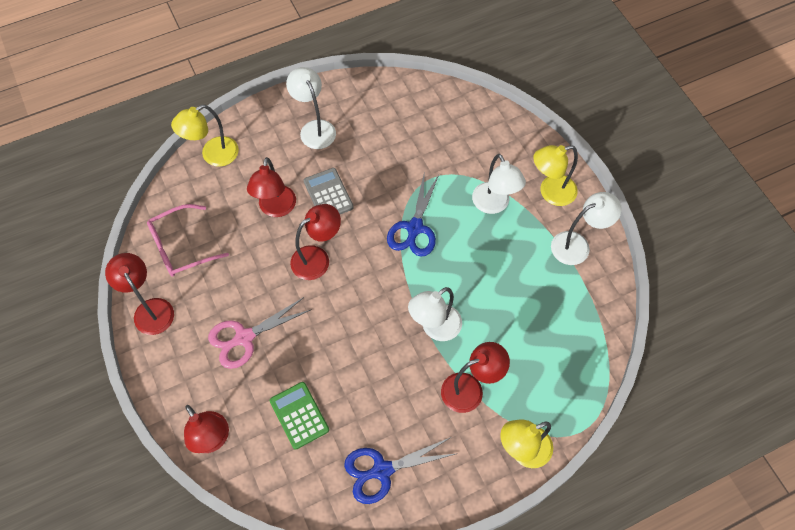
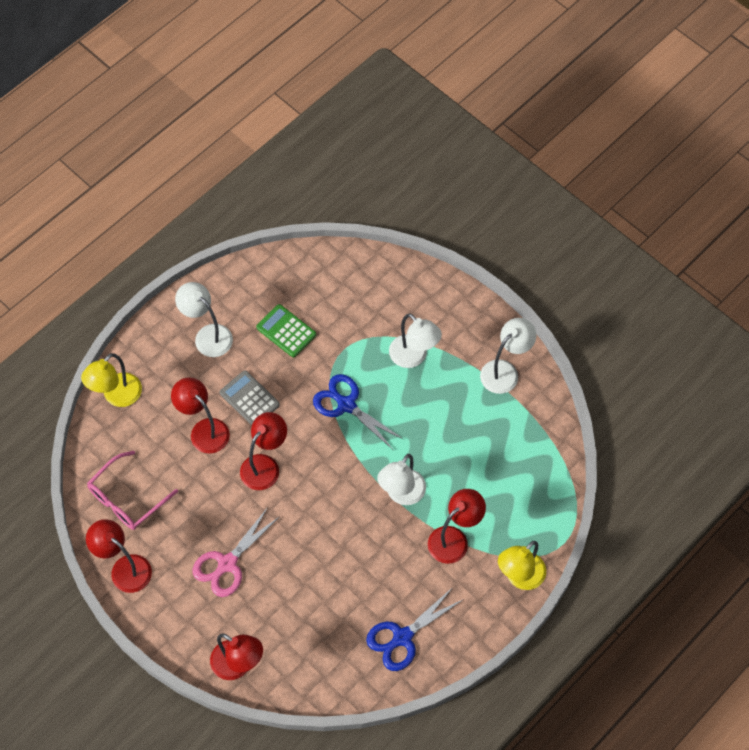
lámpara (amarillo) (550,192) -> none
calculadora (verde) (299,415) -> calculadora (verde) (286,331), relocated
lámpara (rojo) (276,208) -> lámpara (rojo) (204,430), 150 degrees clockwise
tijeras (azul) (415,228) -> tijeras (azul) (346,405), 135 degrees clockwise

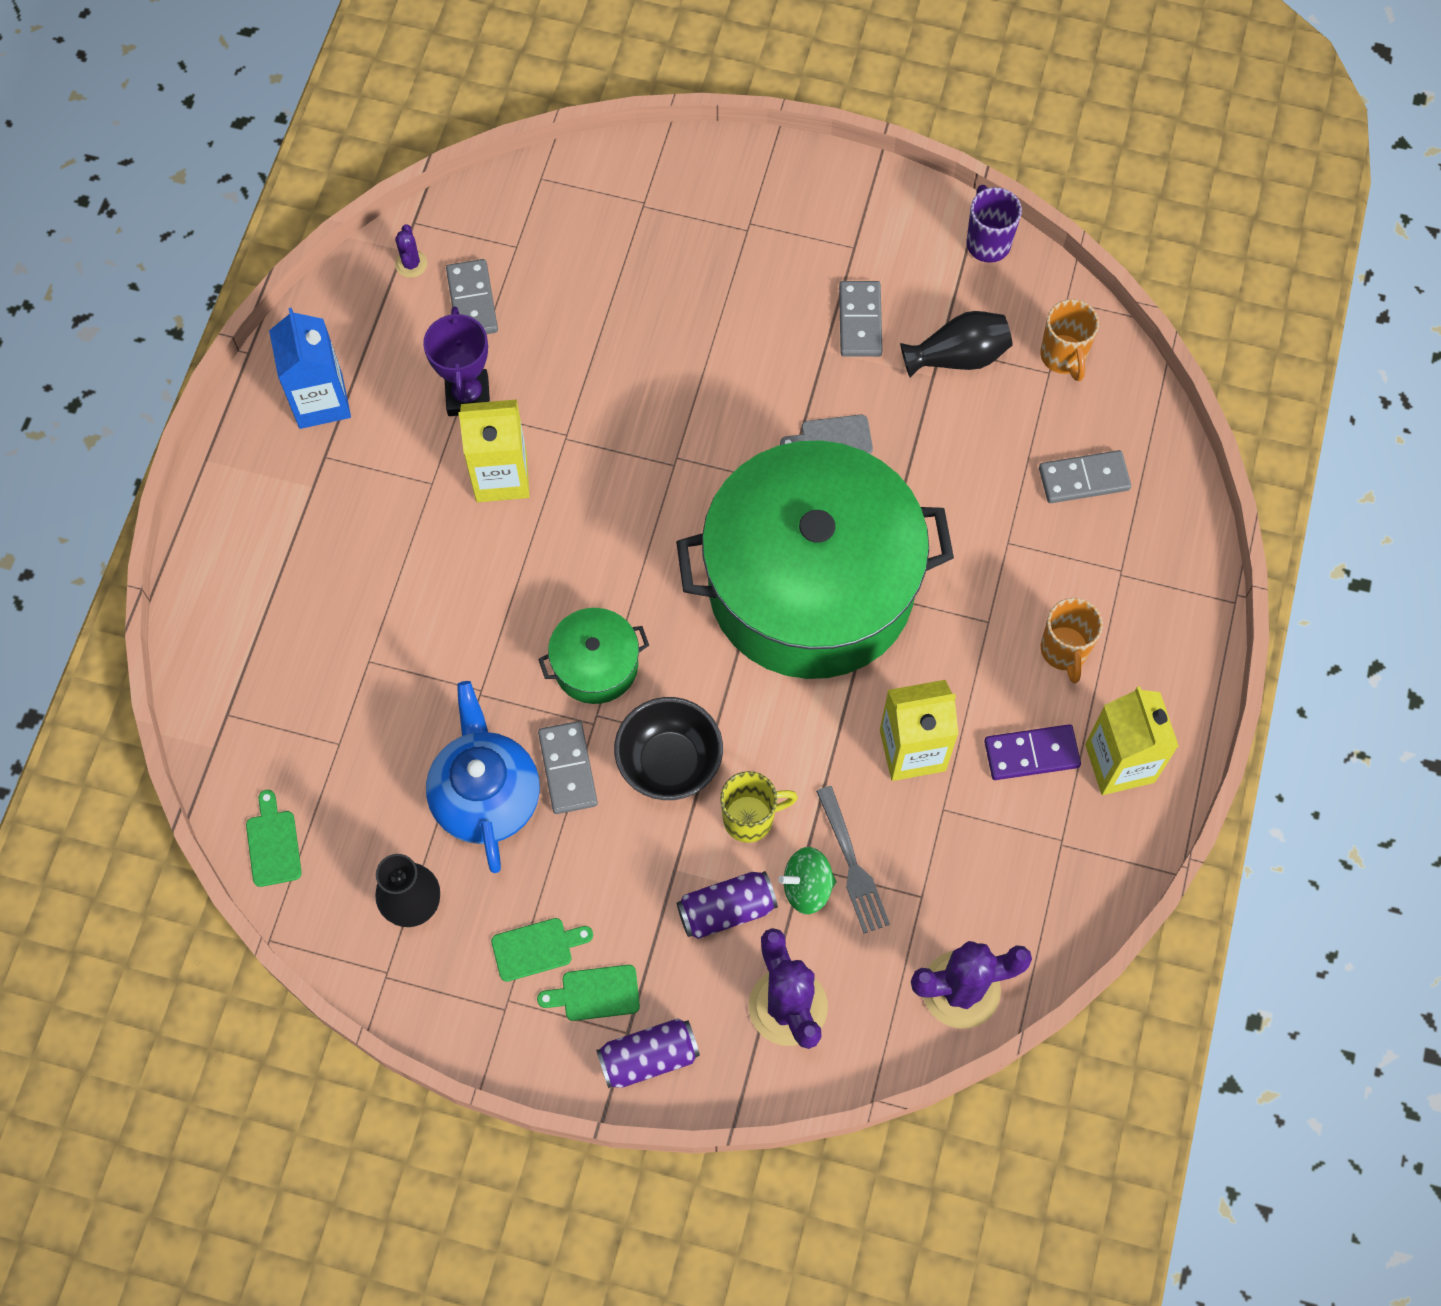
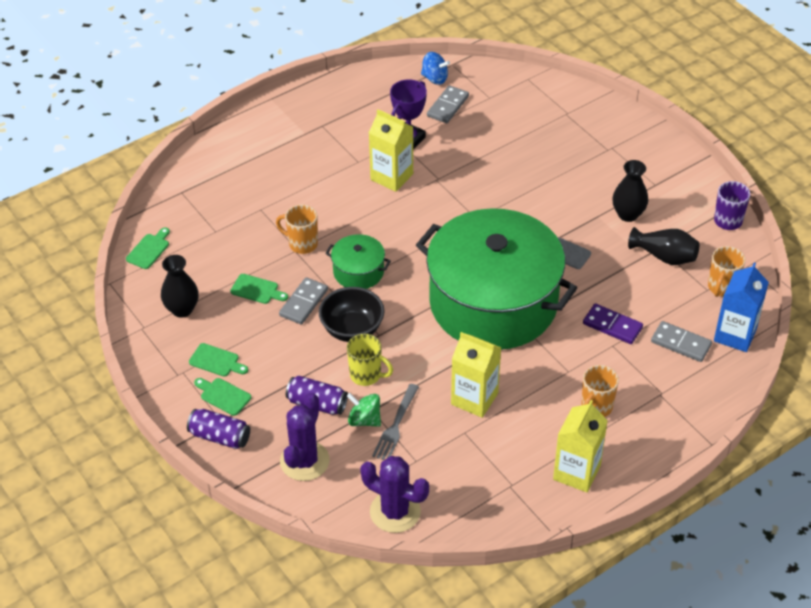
none -> taza (naranja) (302,244)
cartón de leche (azul) (320,401) -> cartón de leche (azul) (735,335), relocated
ficha de dominó (morado) (1031,754) -> ficha de dominó (morado) (612,326), relocated
cactus (morado) (411,264) -> peonza (azul) (434,78)
tetera (azul) (486,796) -> tabla de cortar (verde) (257,290)
ficha de dominó (gris) (860,321) -> florero (negro) (628,214)

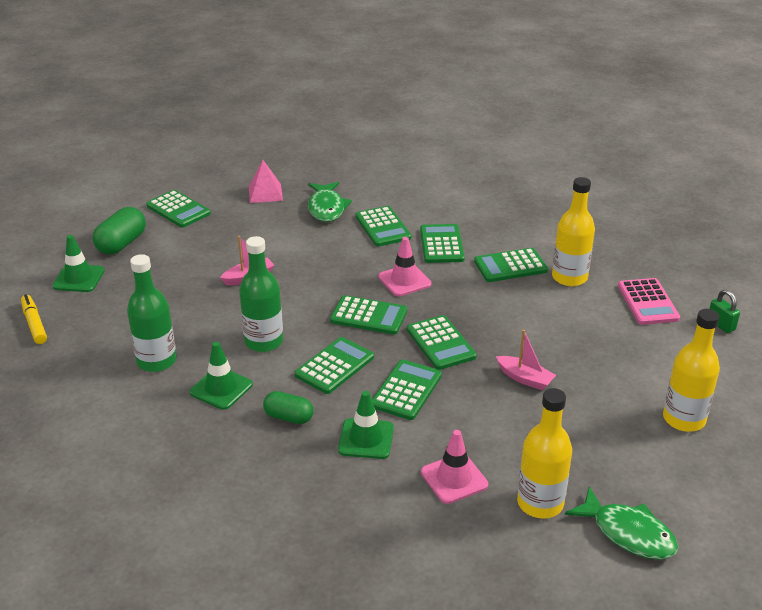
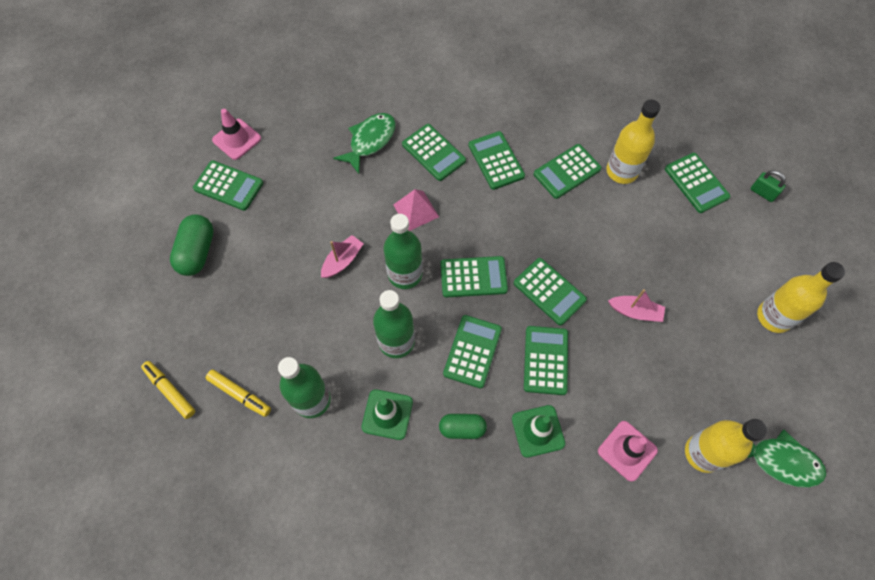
cono de tráfico (verde) (78,278) -> none
none -> rotulador (amarillo) (240,394)
none -> botella (verde) (405,274)
pirámide (rosa) (265,193) -> pirámide (rosa) (416,210), relocated
cono de tráfico (rosa) (404,280) -> cono de tráfico (rosa) (237,139), relocated
calculadora (rosa) (647,302) -> calculadora (verde) (696,183)
pez (verde) (326,208) -> pez (verde) (370,141), 120 degrees counterclockwise

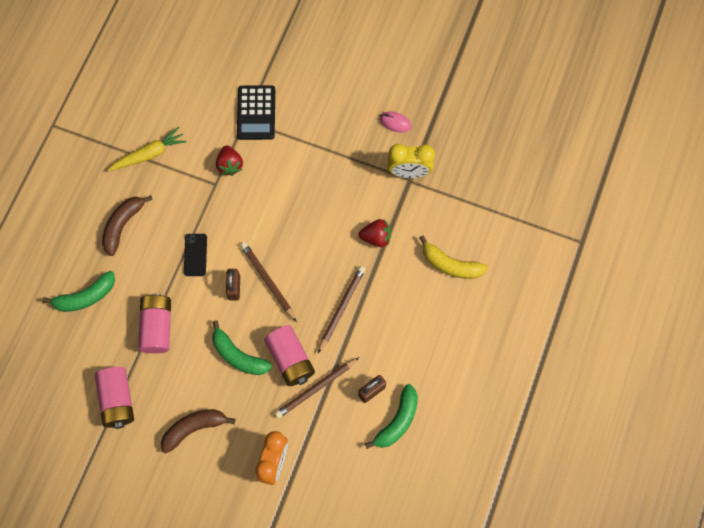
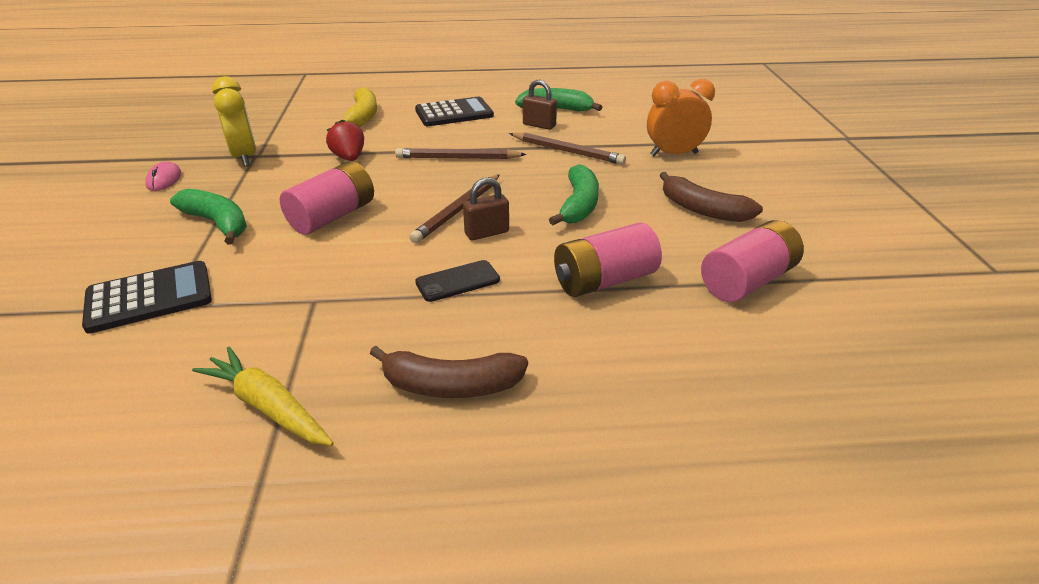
fresa (rojo) (230,165) -> none
none -> calculadora (negro) (454,113)
plátano (verde) (85,297) -> plátano (verde) (218,223), relocated
pila (rosa) (290,359) -> pila (rosa) (333,216), relocated

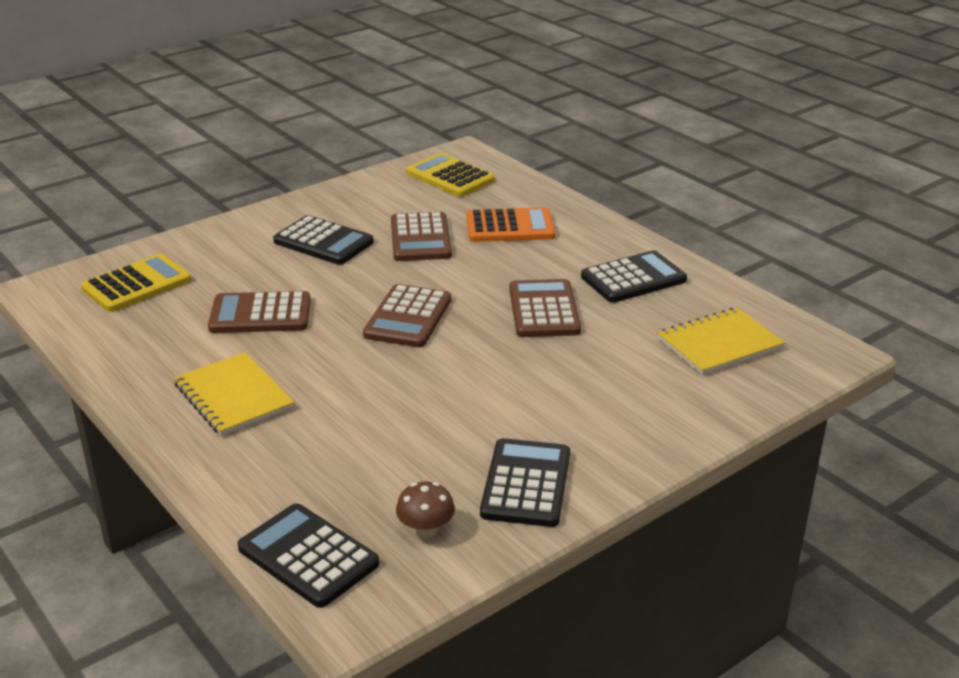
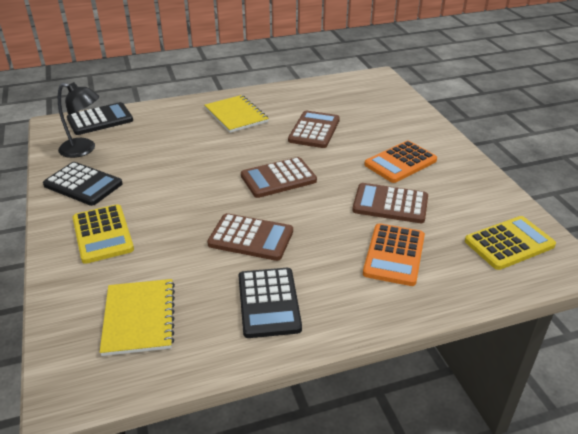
calculadora (amarillo) (137,284) -> calculadora (amarillo) (103,234), relocated
seta (marrón) (426,529) -> lámpara (negro) (84,149)
calculadora (negro) (323,242) -> calculadora (naranja) (400,162)
cuaderno (amarillo) (234,396) -> cuaderno (amarillo) (236,115), 75 degrees clockwise
calculadora (marrón) (408,317) -> calculadora (marrón) (278,178), 60 degrees counterclockwise

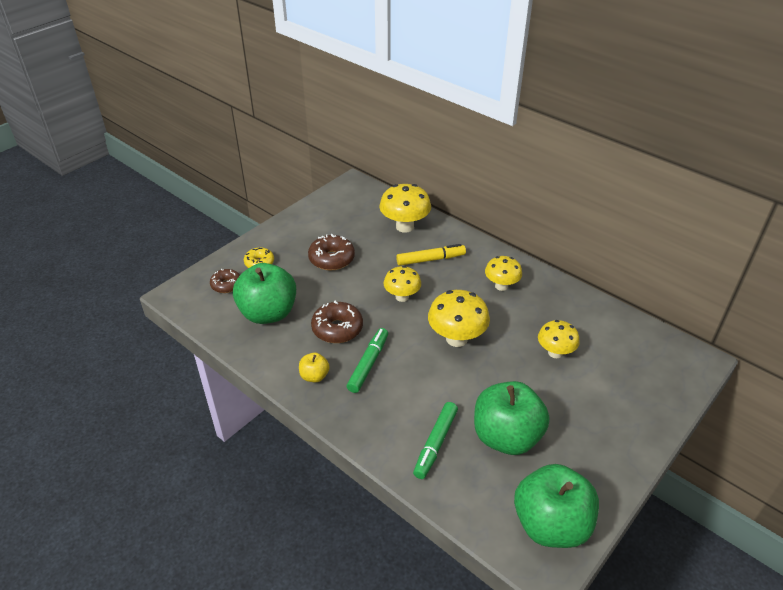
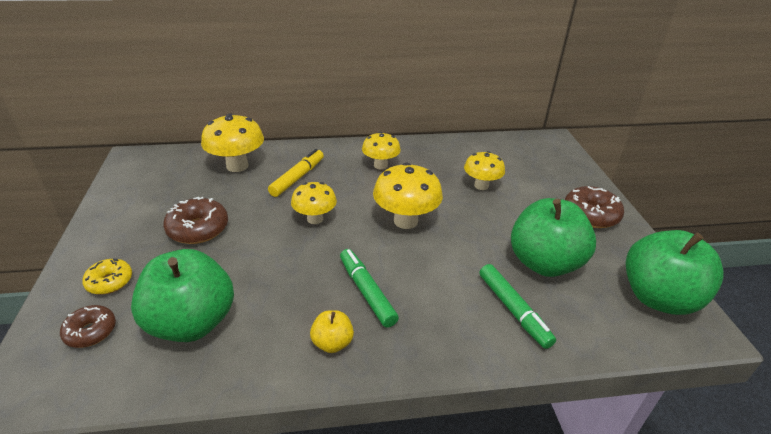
rosquilla (marrón) (337,329) -> rosquilla (marrón) (590,215), relocated

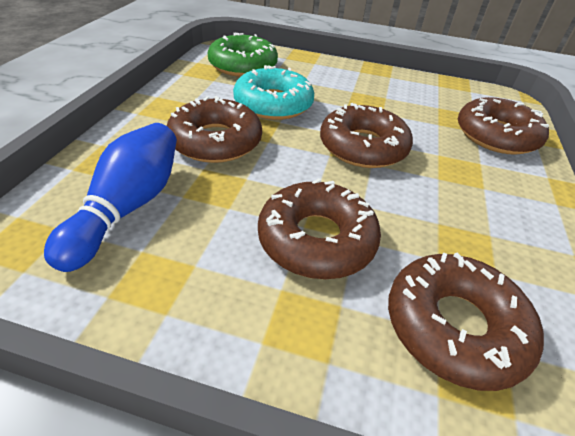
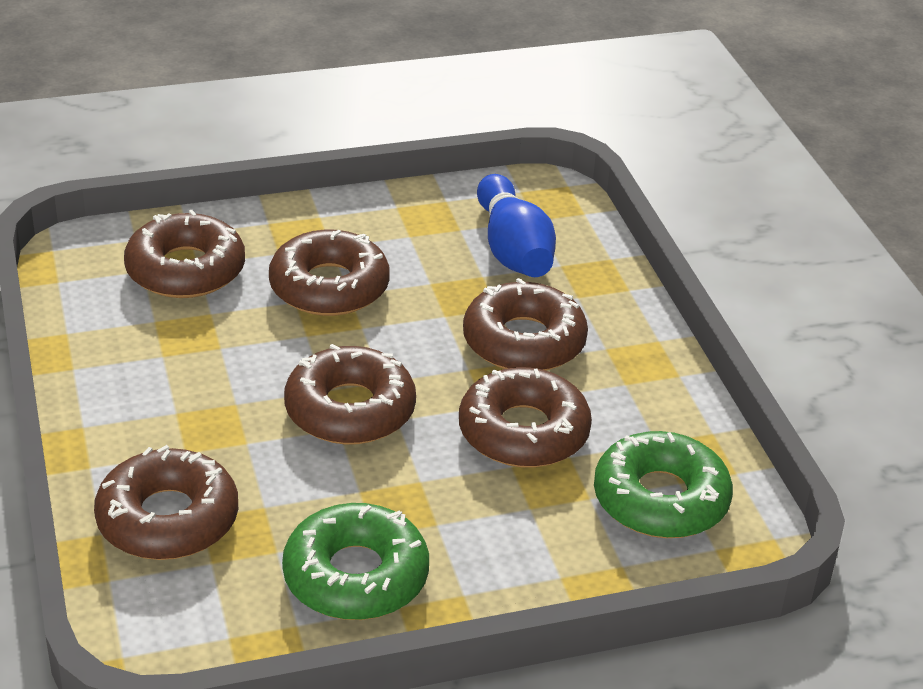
none -> rosquilla (verde) (356,576)
rosquilla (turquesa) (273,104) -> rosquilla (marrón) (523,432)

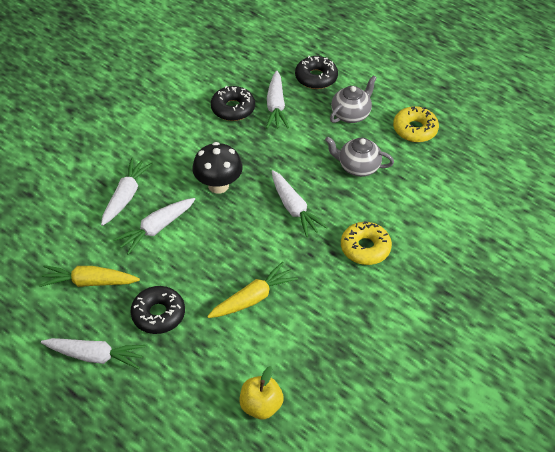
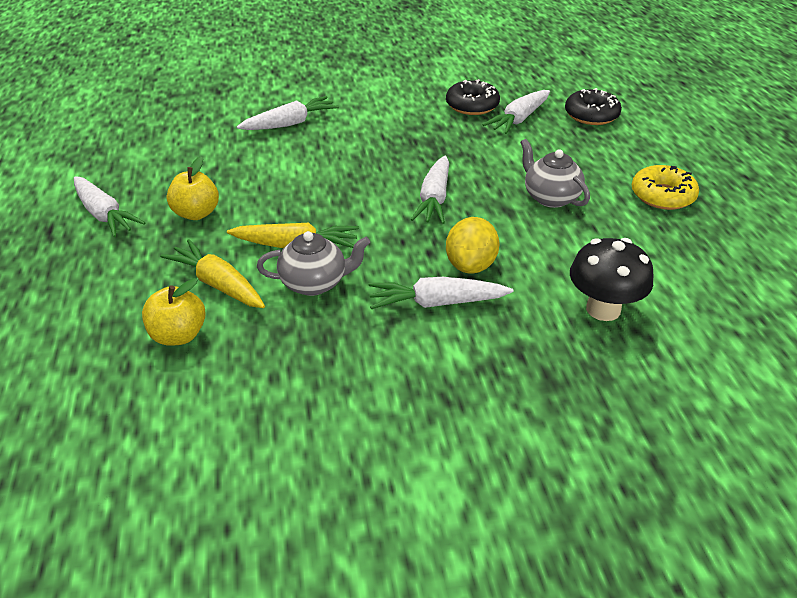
zanahoria (amarillo) (89,282) -> zanahoria (amarillo) (218,284), relocated
zanahoria (blanco) (156,229) -> zanahoria (blanco) (437,303), relocated
seta (negro) (218,185) -> seta (negro) (603,309), relocated
tetera (gris) (351,114) -> tetera (gris) (315,283), relocated
rosquilla (negro) (158,314) -> manzana (amarillo) (196,213)
rosquilla (amarillo) (365,248) -> limón (amarillo) (471,265)

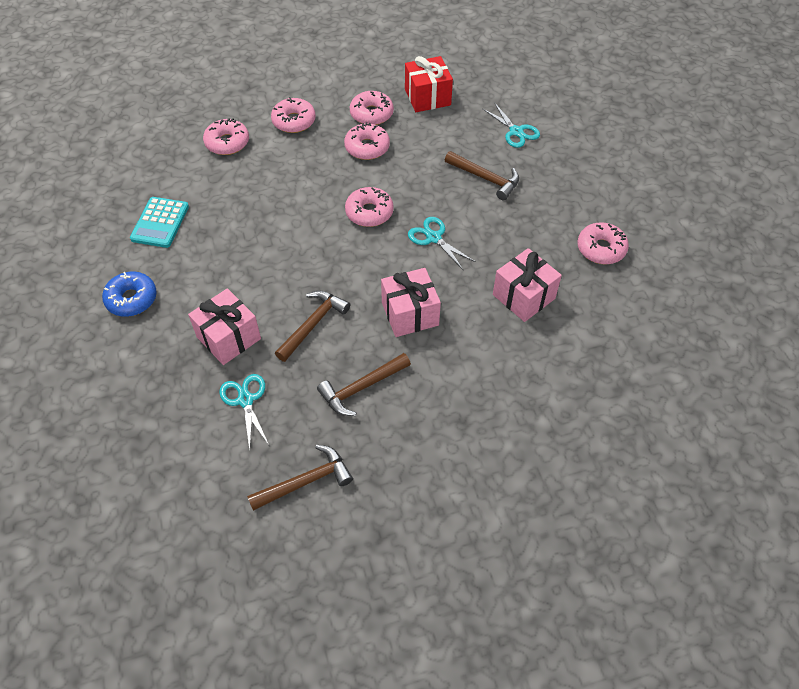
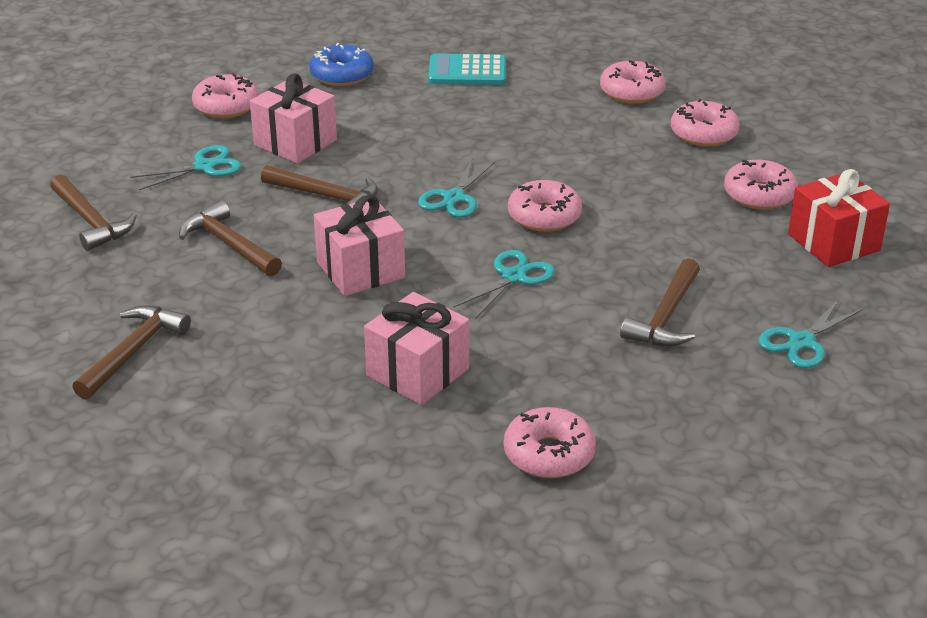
none -> martillo (marrón) (133,351)
none -> tijeras (turquesa) (454,198)
rosquilla (rosa) (367,147) -> rosquilla (rosa) (226,106), relocated

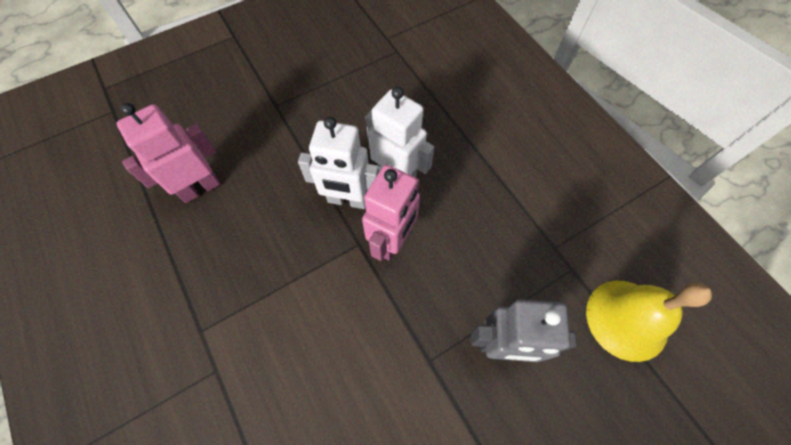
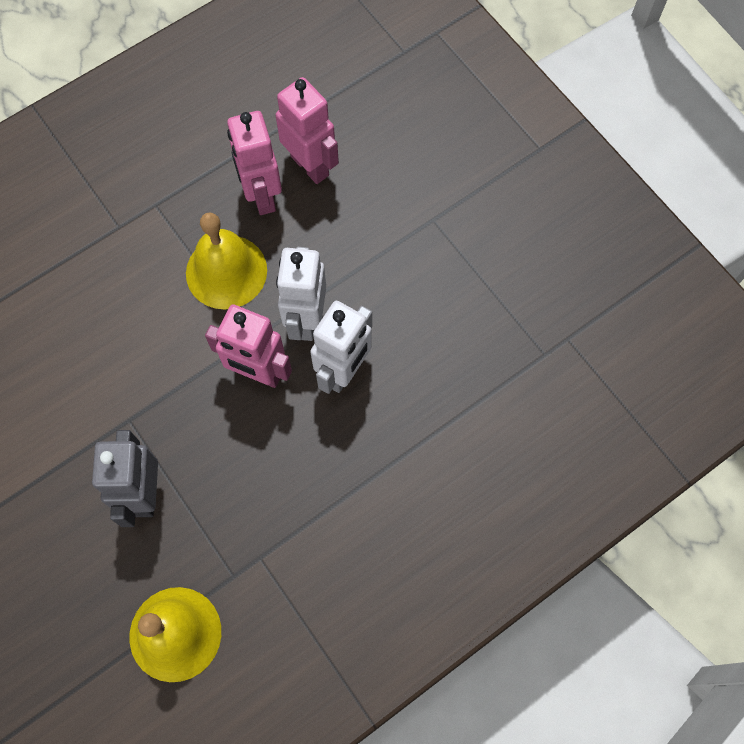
none -> campana (amarillo) (226,271)
none -> robot (rosa) (261,195)

